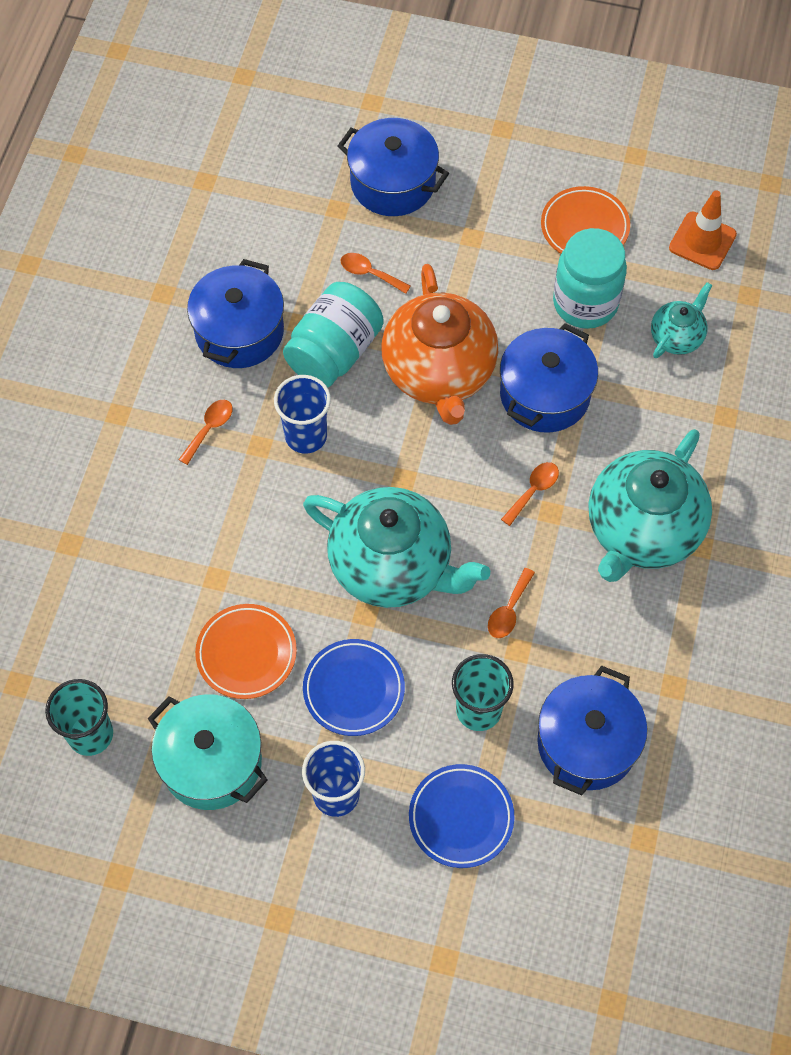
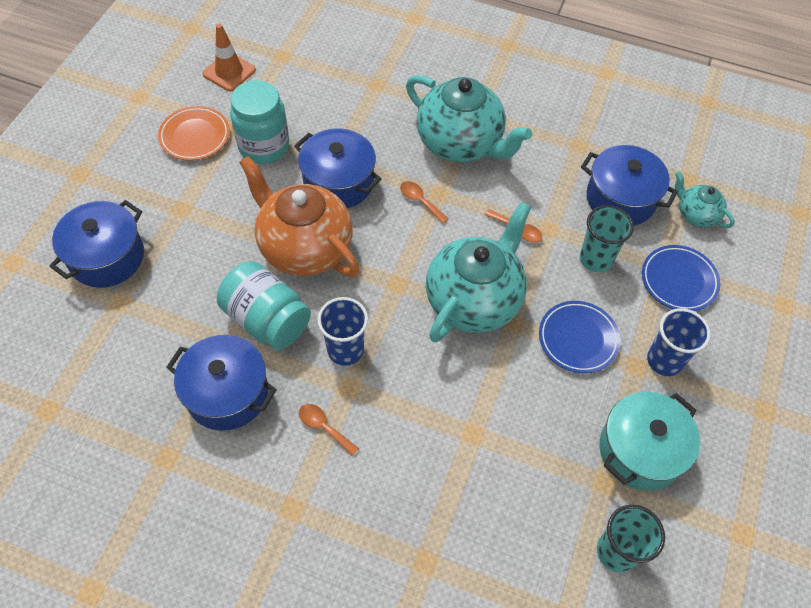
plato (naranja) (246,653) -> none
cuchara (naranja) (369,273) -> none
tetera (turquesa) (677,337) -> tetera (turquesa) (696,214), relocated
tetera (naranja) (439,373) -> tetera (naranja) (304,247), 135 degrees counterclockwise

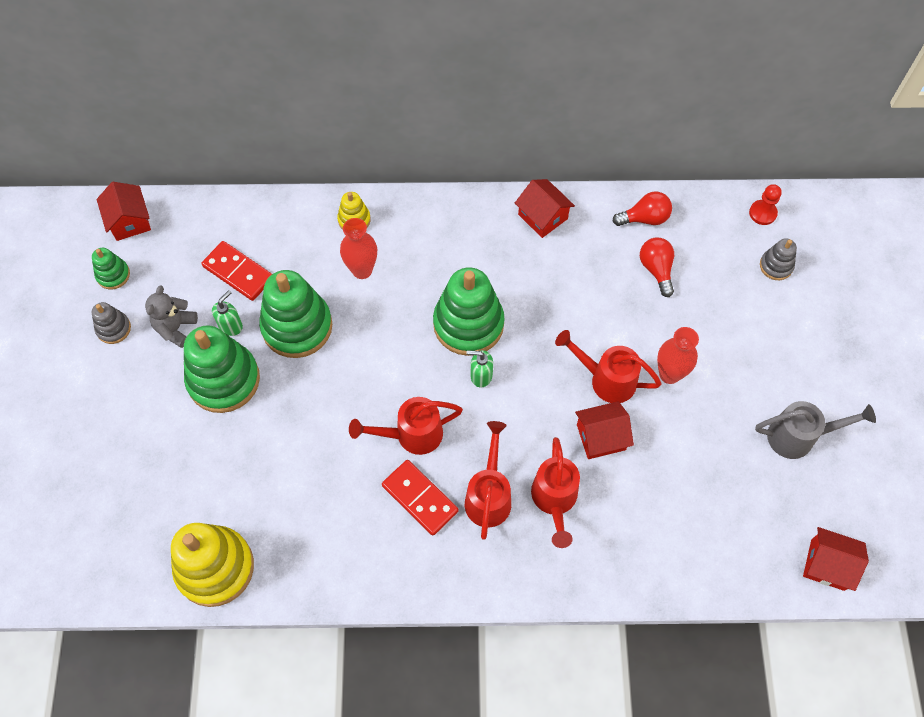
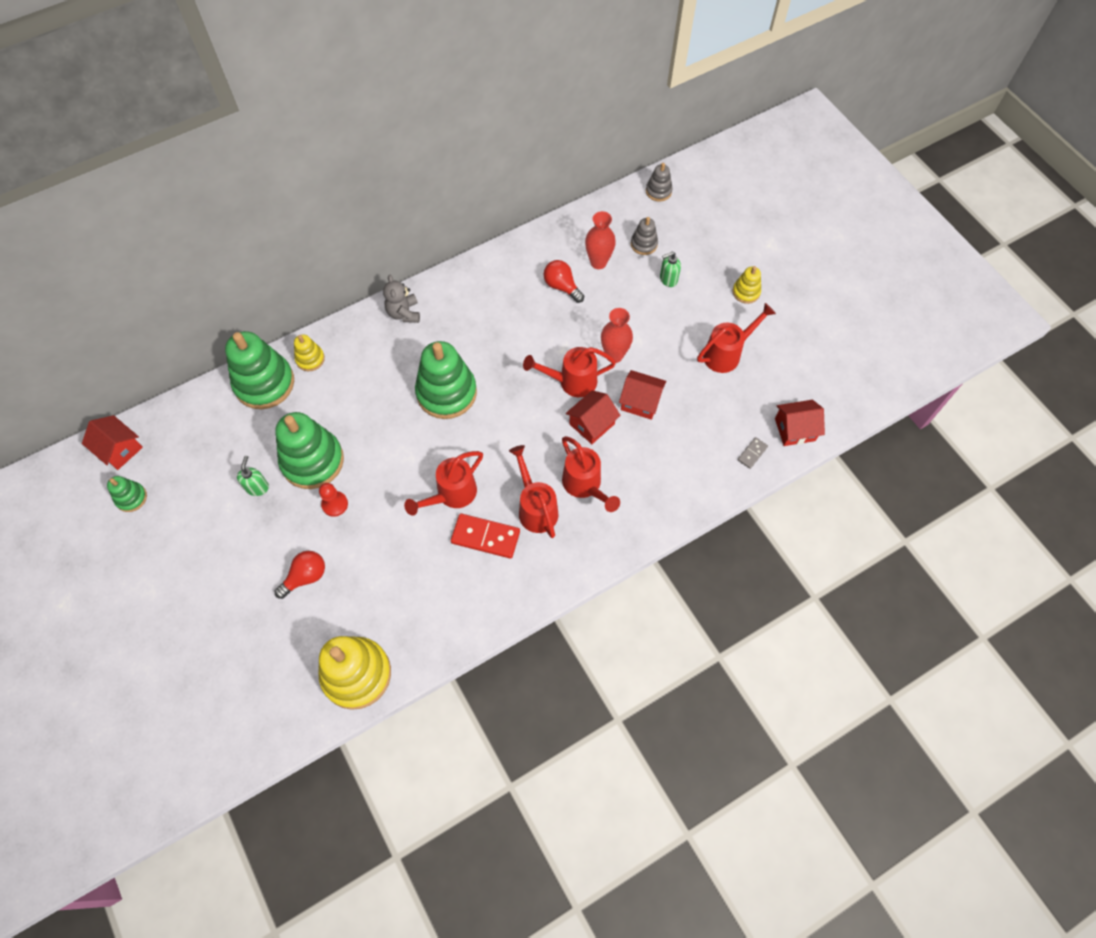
ficha de dominó (rojo) (238,272) -> none
none -> juguete apilable (amarillo) (746,292)
none -> ficha de dominó (gris) (752,453)
juguete apilable (gris) (113,328) -> juguete apilable (gris) (658,191), relocated
osito (gris) (175,328) -> osito (gris) (404,313), relocated
juguete apilable (verde) (223,380) -> juguete apilable (verde) (264,383), relocated
florero (rojo) (362,270) -> florero (rojo) (598,262), relocated
dispensador de jabón (verde) (481,375) -> dispensador de jabón (verde) (668,279), relocated
casa (rojo) (542,216) -> casa (rojo) (640,401), relocated
bombilla (rojo) (644,218) -> bombilla (rojo) (305,577), relocated
peón (rojo) (762,213) -> peón (rojo) (335,504), relocated
regadera (gris) (798,437) -> regadera (rojo) (726,354)

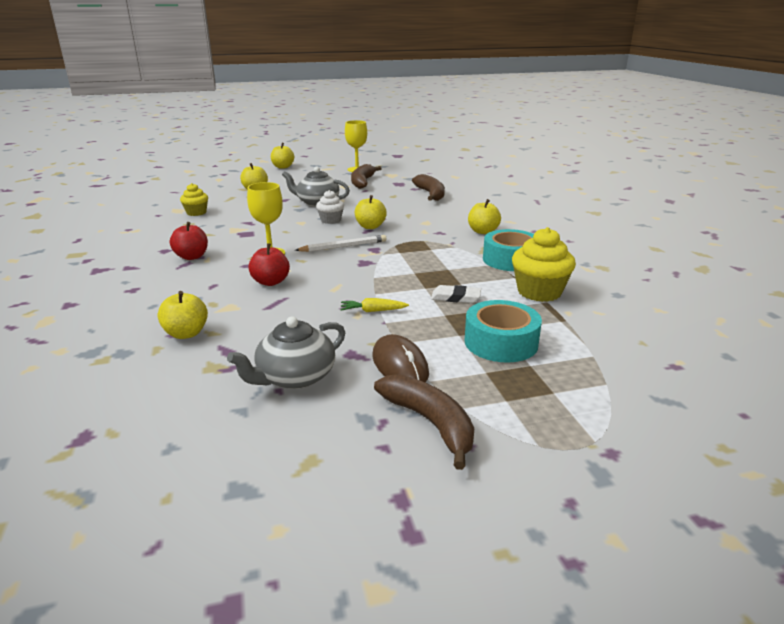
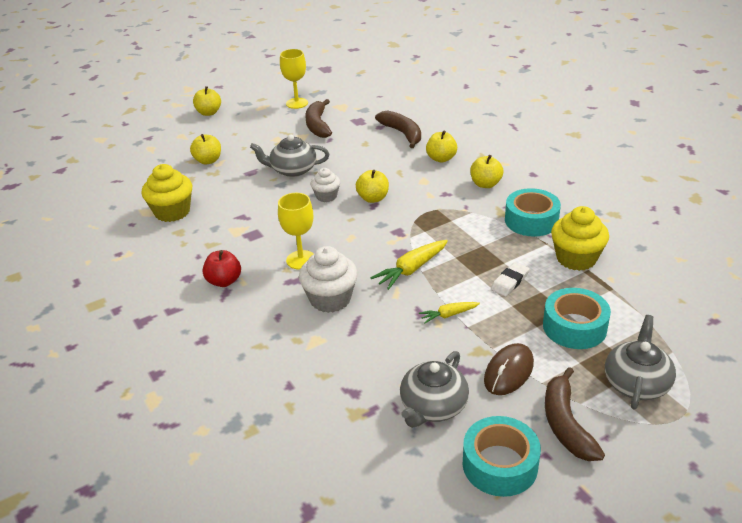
lápiz (blanco) (343,246) -> none
none -> zanahoria (amarillo) (411,270)
none -> cinta adhesiva (turquesa) (500,464)
none -> tetera (gris) (636,383)
manzana (amarillo) (186,333) -> manzana (amarillo) (441,158), relocated
manzana (rojo) (270,282) -> magdalena (blanco) (330,299)
ratón (marrón) (400,365) -> ratón (marrón) (508,372), 75 degrees clockwise
plátano (marrón) (430,423) -> plátano (marrón) (565,424), 135 degrees counterclockwise
goma de borrar (blanco) (455,297) -> goma de borrar (blanco) (510,282), 45 degrees counterclockwise
magdalena (amarillo) (196,213) -> magdalena (amarillo) (172,212), x1.65

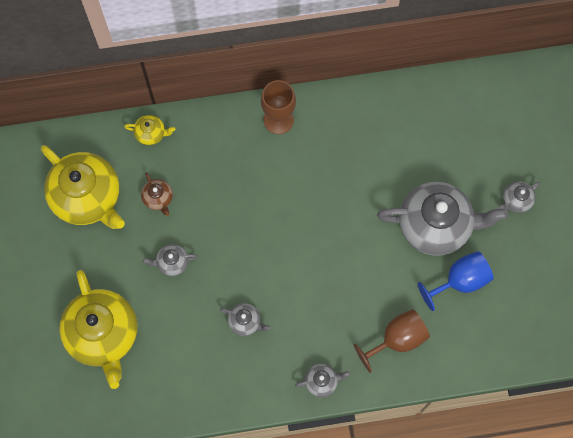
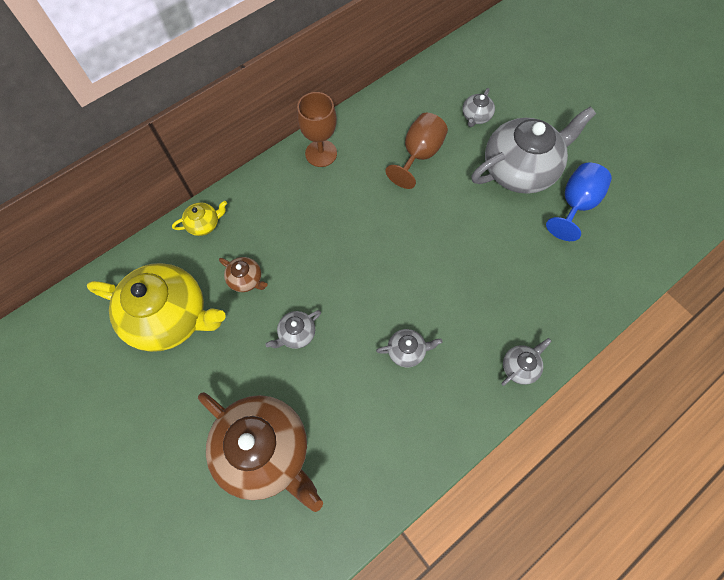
copa (marrón) (397,339) -> copa (marrón) (419,155), relocated
tetera (gris) (516,200) -> tetera (gris) (476,116), relocated
tetera (amarillo) (103,334) -> tetera (marrón) (265,450)

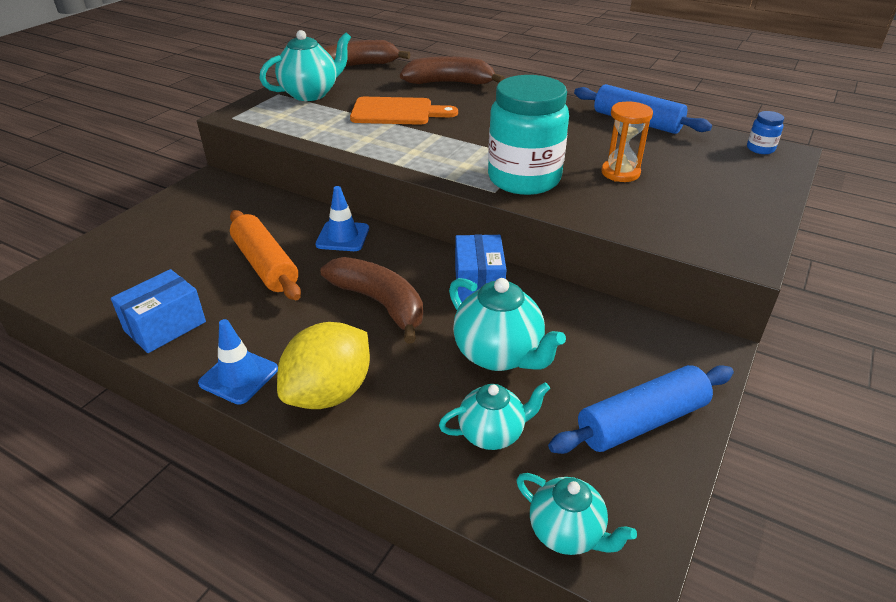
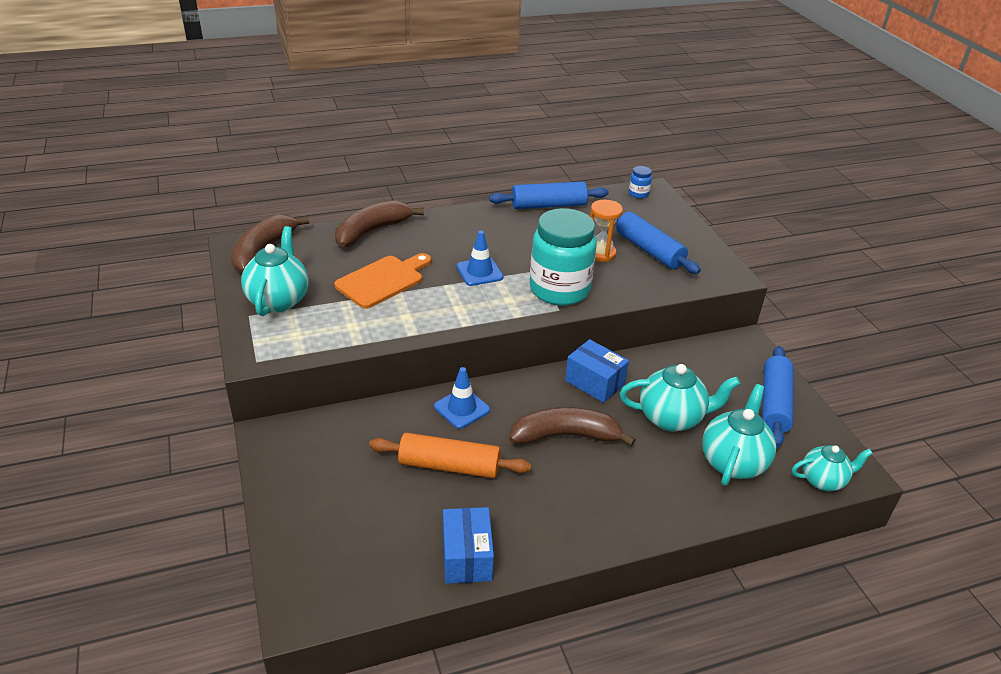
limón (amarillo) (329,393) -> none
none -> rodillo (azul) (649,250)
cono de tráfico (azul) (239,376) -> cono de tráfico (azul) (479,272), relocated
tetera (turquesa) (492,433) -> tetera (turquesa) (733,462), x1.53

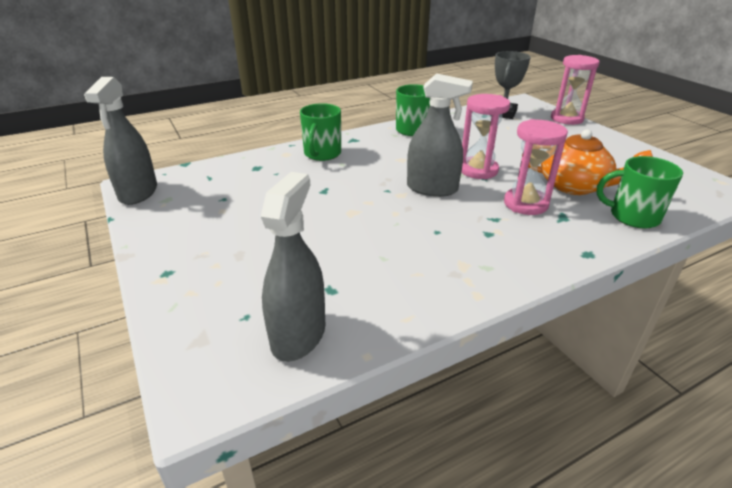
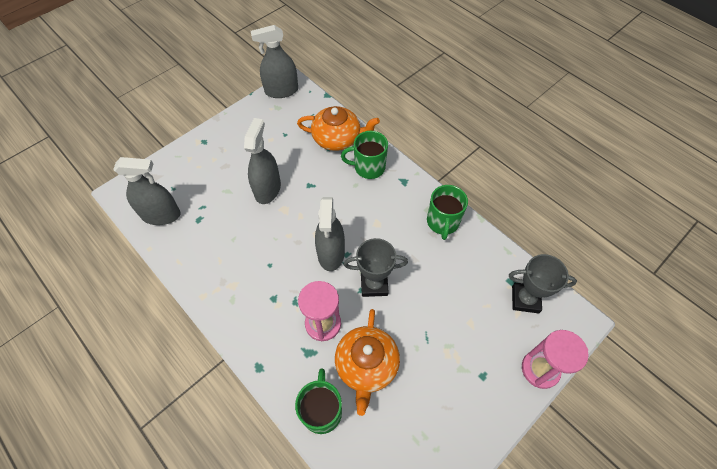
none -> pulverizador (gris) (267,189)
none -> tetera (naranja) (337,138)
reloj de arena (rosa) (478,170) -> trofeo (gris) (374,284)

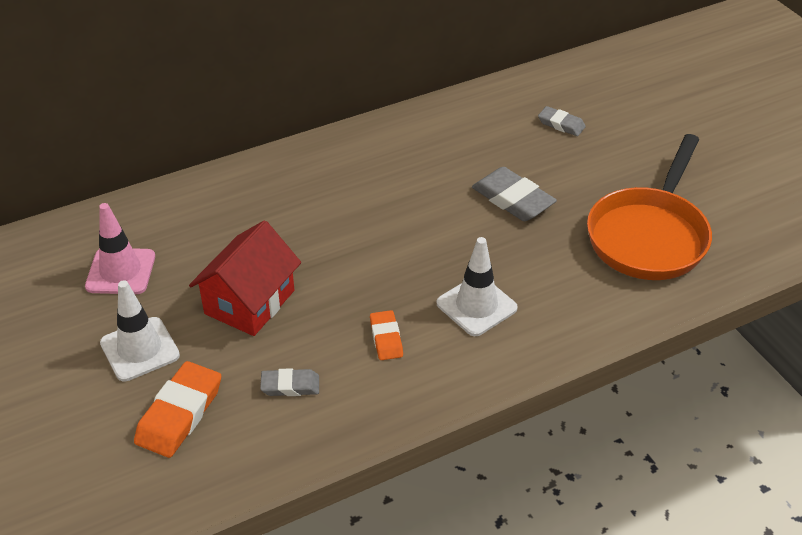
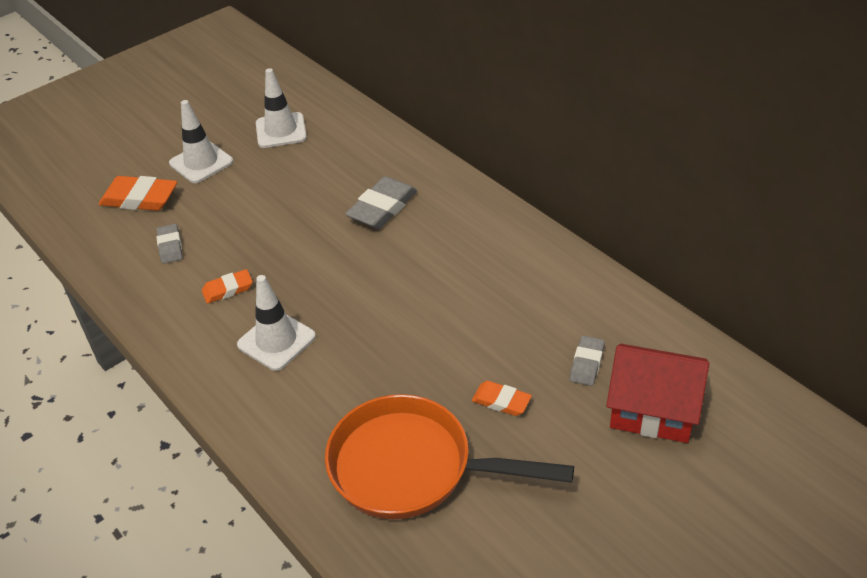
none -> goma de borrar (naranja) (501,401)
casa (rojo) (249,302) -> casa (rojo) (653,410), relocated
goma de borrar (gris) (513,199) -> goma de borrar (gris) (382,207), relocated
cono de tráfico (rosa) (121,271) -> cono de tráfico (blanco) (281,130)

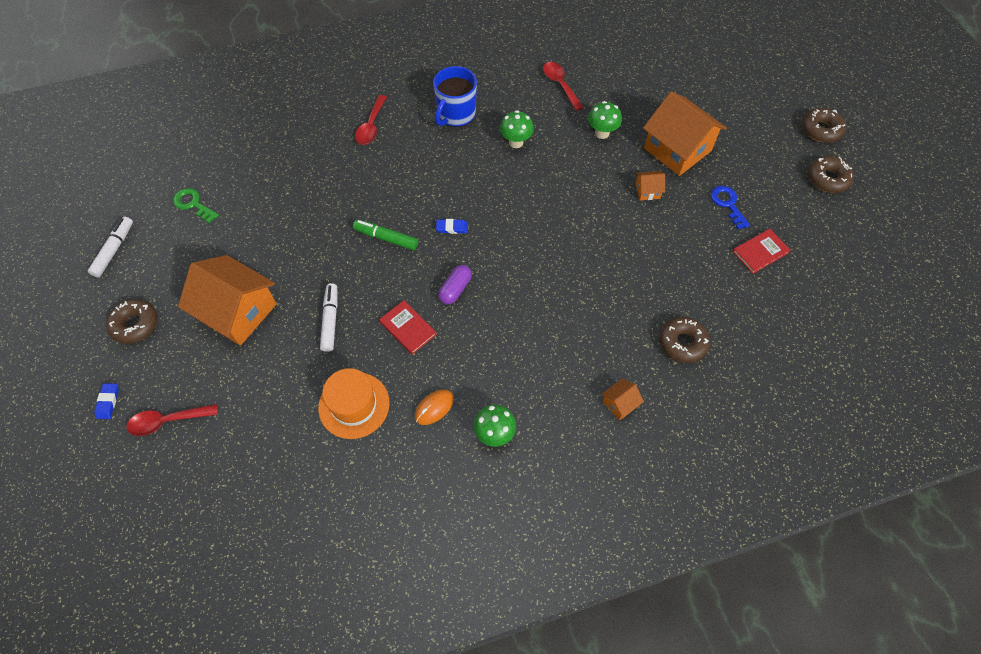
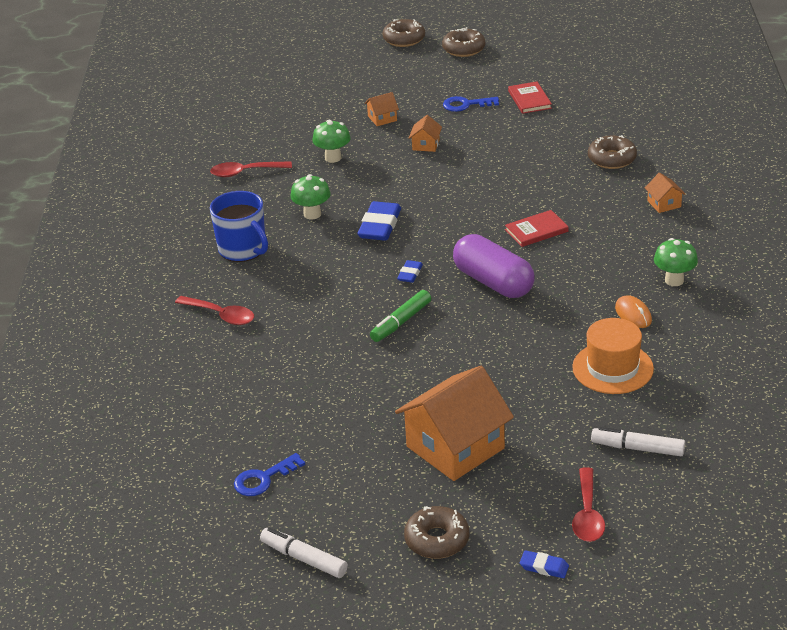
none -> goma de borrar (azul) (380,226)
rotulador (blanco) (330,320) -> rotulador (blanco) (637,448), relocated
libro (rojo) (408,328) -> libro (rojo) (536,230), relocated
llave (verde) (193,204) -> llave (azul) (263,479)
cápsula (morado) (455,289) -> cápsula (morado) (493,282), x1.84
casa (naranja) (677,149) -> casa (naranja) (382,118), x0.43

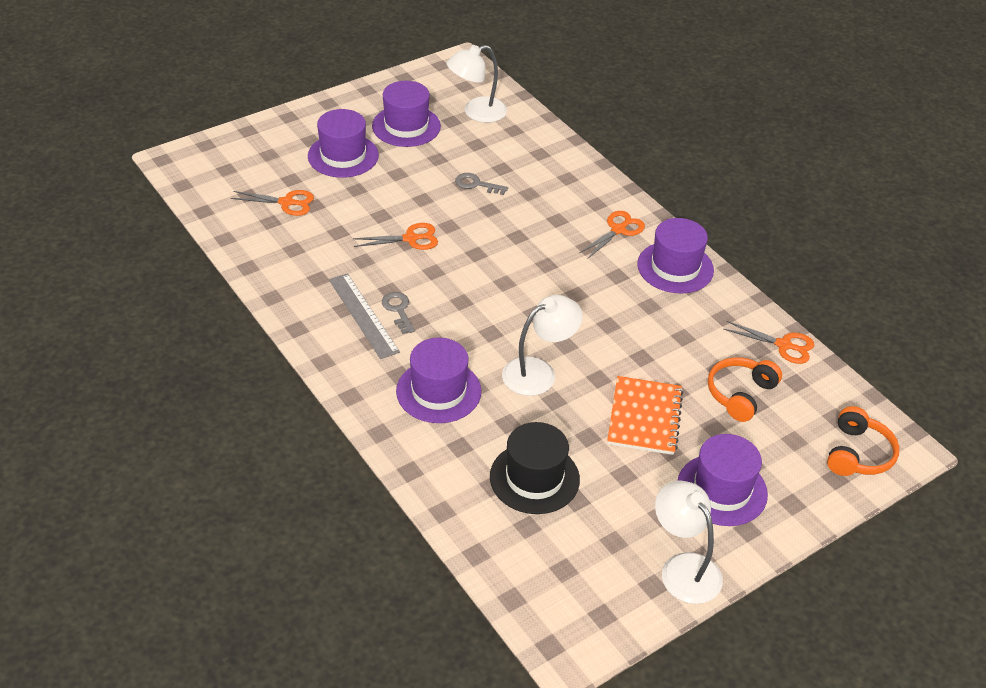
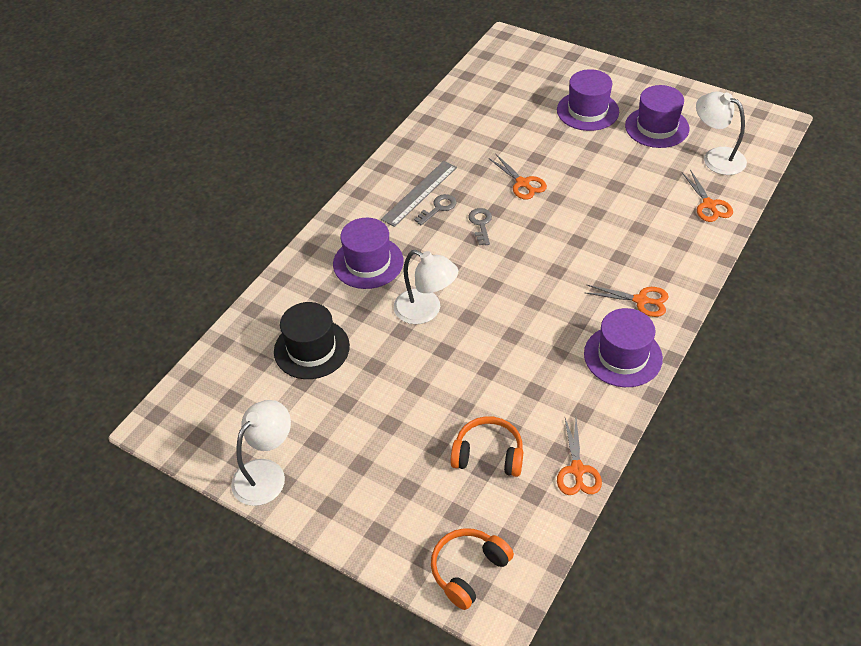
cuaderno (naranja) (644,417) -> none
sombrero (morado) (722,490) -> none
tijeras (naranja) (286,203) -> tijeras (naranja) (709,205), relocated
llave (gris) (476,184) -> llave (gris) (481,224), relocated
auriculares (naranja) (858,454) -> auriculares (naranja) (468,570), 135 degrees clockwise

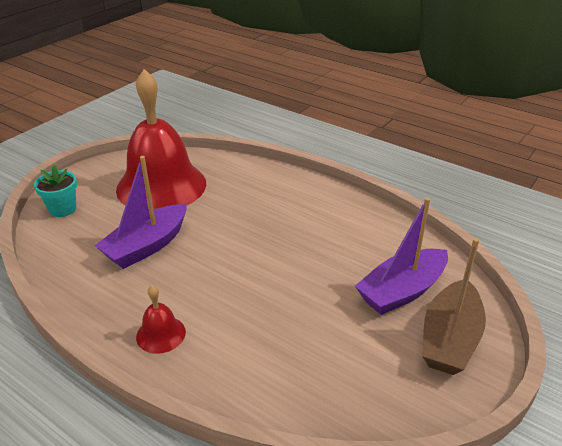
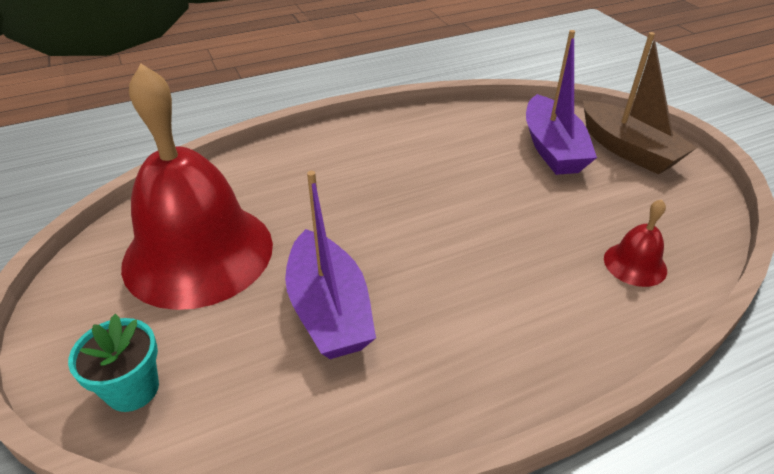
campana (rojo) (161,334) -> campana (rojo) (635,264), relocated

